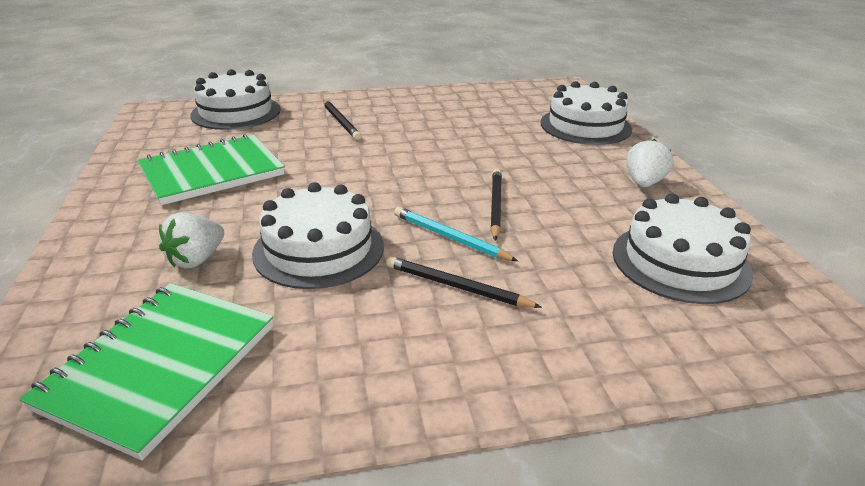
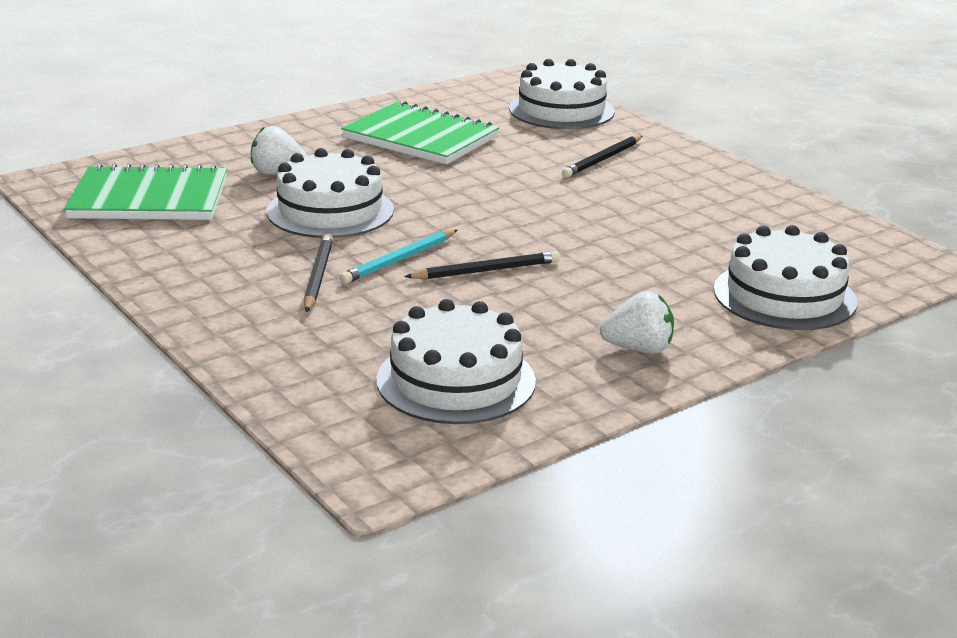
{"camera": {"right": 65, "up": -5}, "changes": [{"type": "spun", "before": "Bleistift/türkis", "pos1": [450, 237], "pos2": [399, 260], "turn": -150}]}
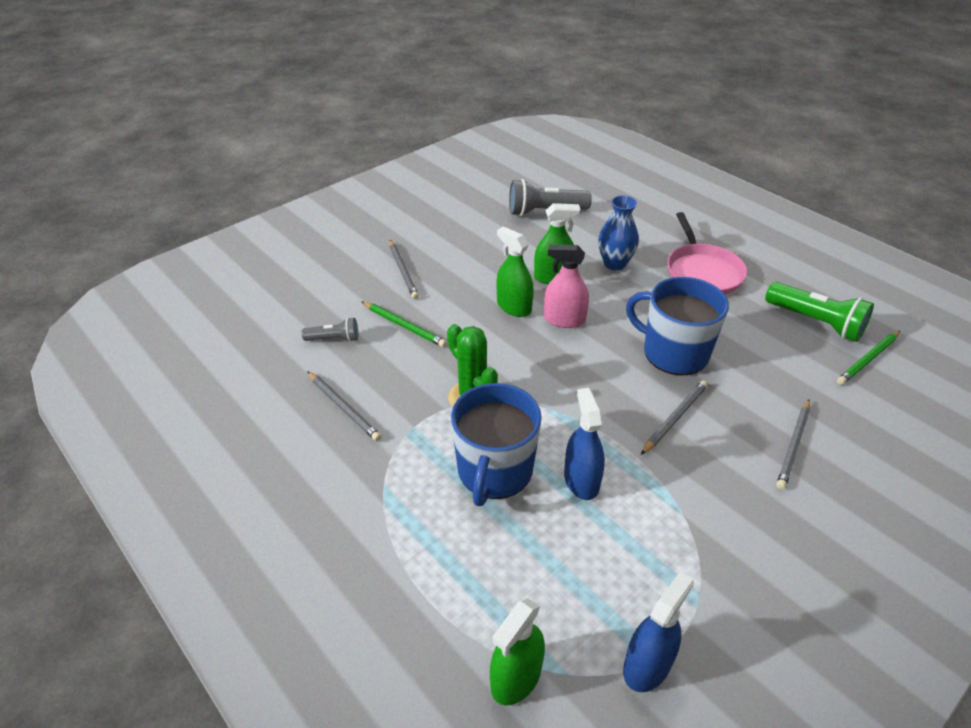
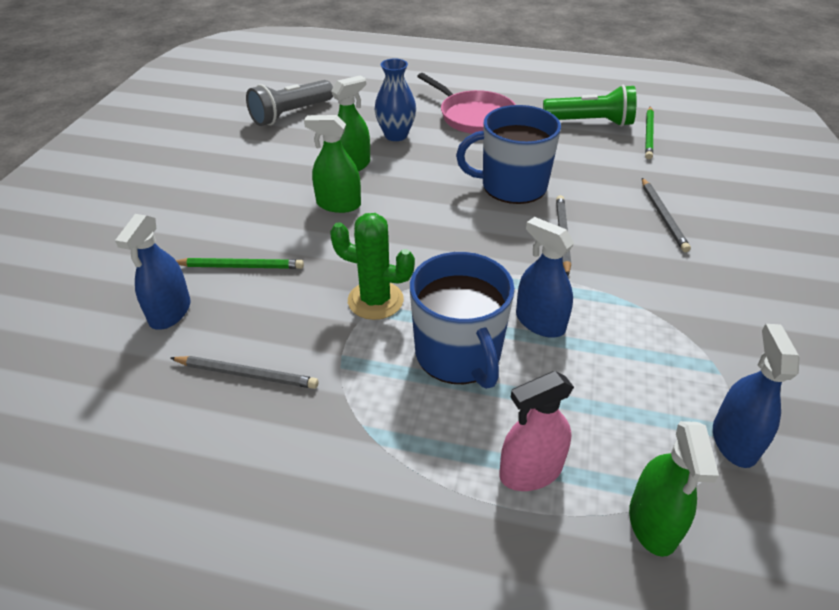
{"camera": {"right": -35, "up": 0}, "changes": [{"type": "missing", "before": "Bleistift/grau", "pos1": [403, 271]}, {"type": "relocated", "before": "Sprühflasche/rosa", "pos1": [564, 320], "pos2": [530, 471]}, {"type": "exchanged", "before": "Taschenlampe/grau", "after": "Sprühflasche/blau", "pos1": [334, 339], "pos2": [170, 312]}]}
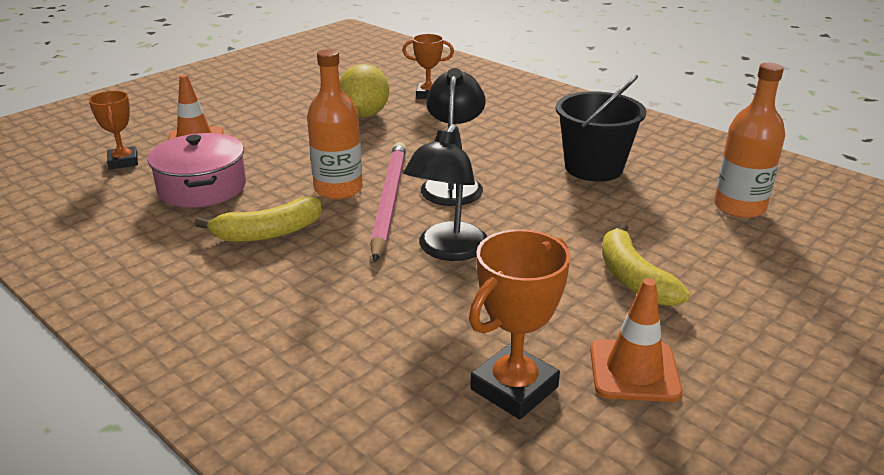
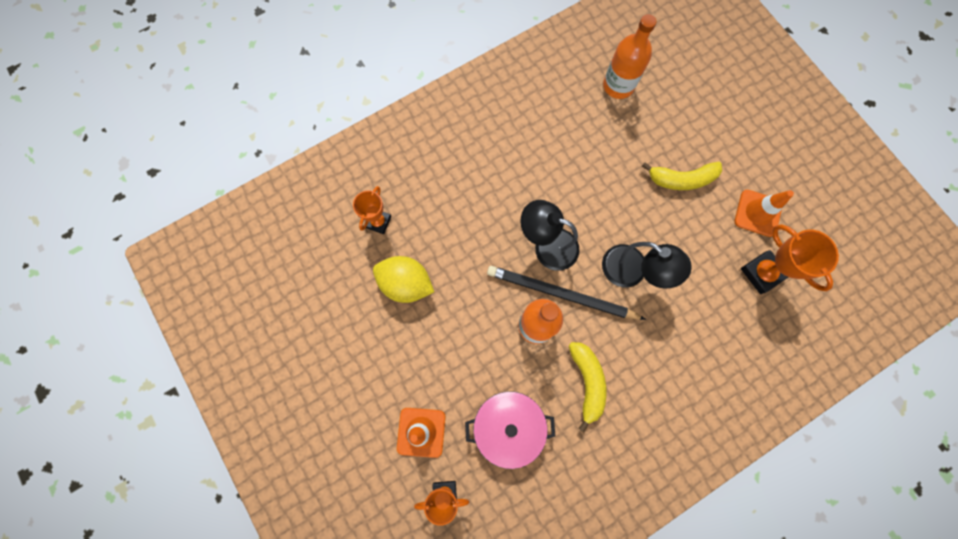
{"camera": {"right": -75, "up": 45}, "changes": [{"type": "missing", "before": "Eimer/schwarz", "pos1": [593, 168]}, {"type": "colour", "before": "Bleistift/rosa", "after": "Bleistift/schwarz", "pos1": [389, 201], "pos2": [561, 294]}]}
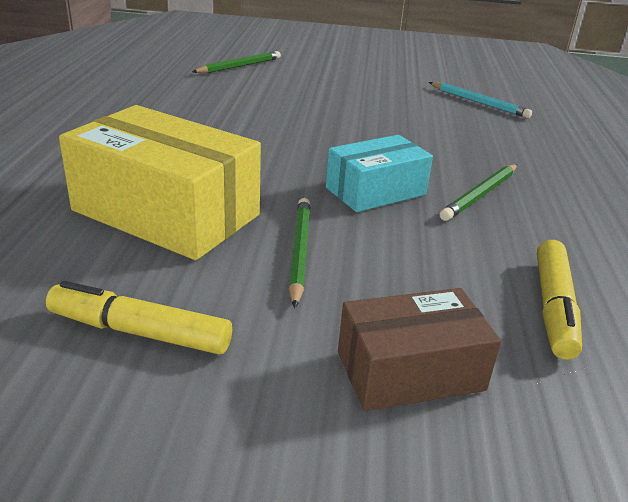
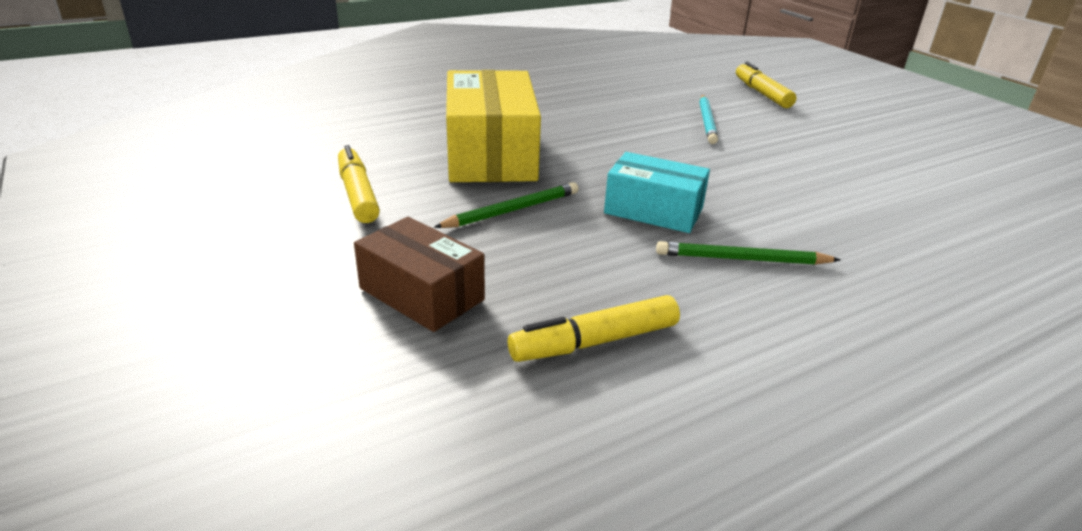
{"camera": {"right": 55, "up": 0}, "changes": [{"type": "exchanged", "before": "Bleistift/grün", "after": "Filzstift/gelb", "pos1": [239, 66], "pos2": [762, 93]}, {"type": "relocated", "before": "Bleistift/türkis", "pos1": [479, 102], "pos2": [707, 121]}]}
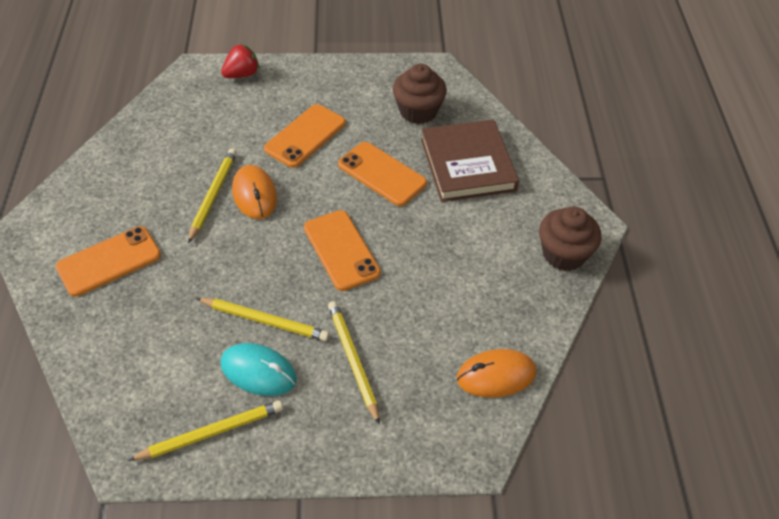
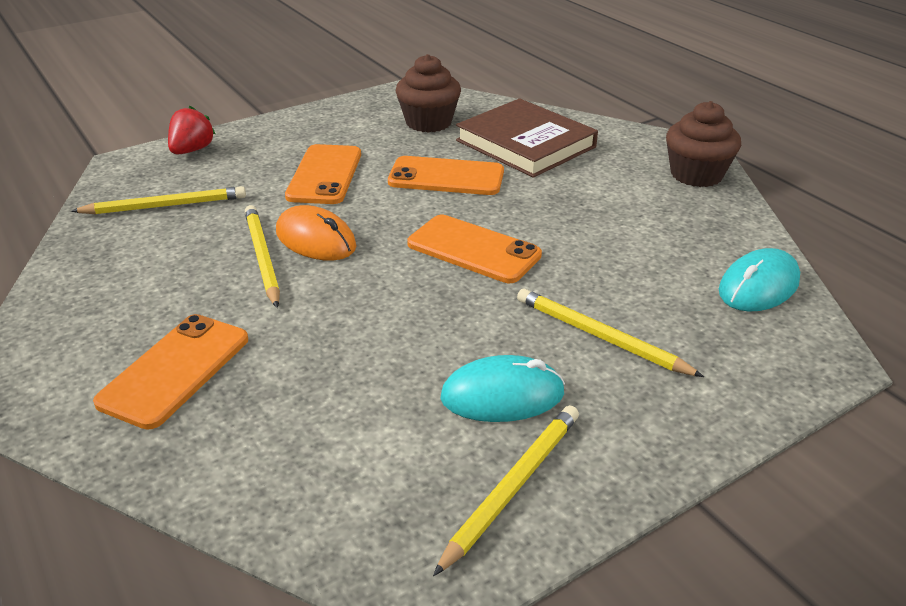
{"camera": {"right": -30, "up": -15}, "changes": [{"type": "relocated", "before": "Bleistift/gelb", "pos1": [264, 321], "pos2": [164, 206]}, {"type": "colour", "before": "Computermaus/orange", "after": "Computermaus/türkis", "pos1": [496, 375], "pos2": [758, 286]}]}
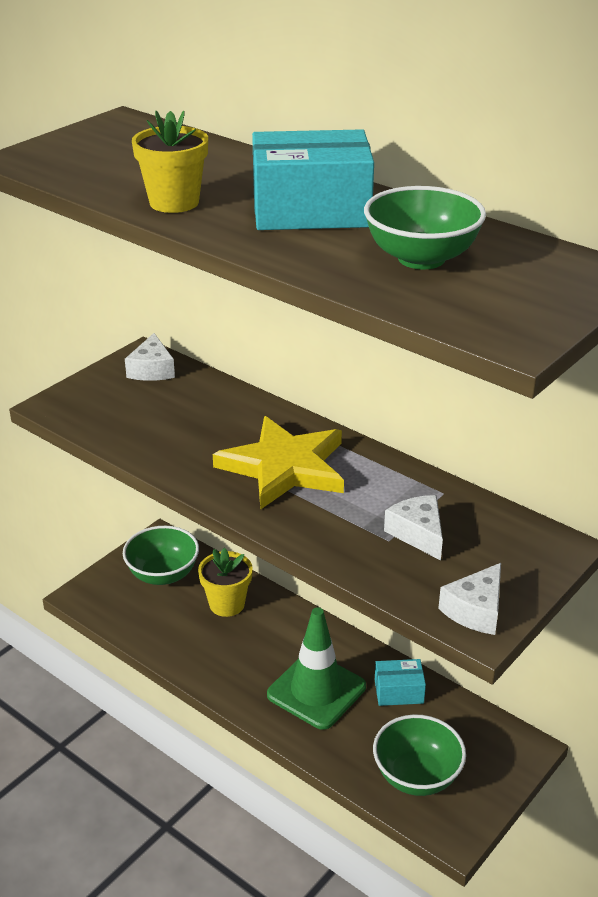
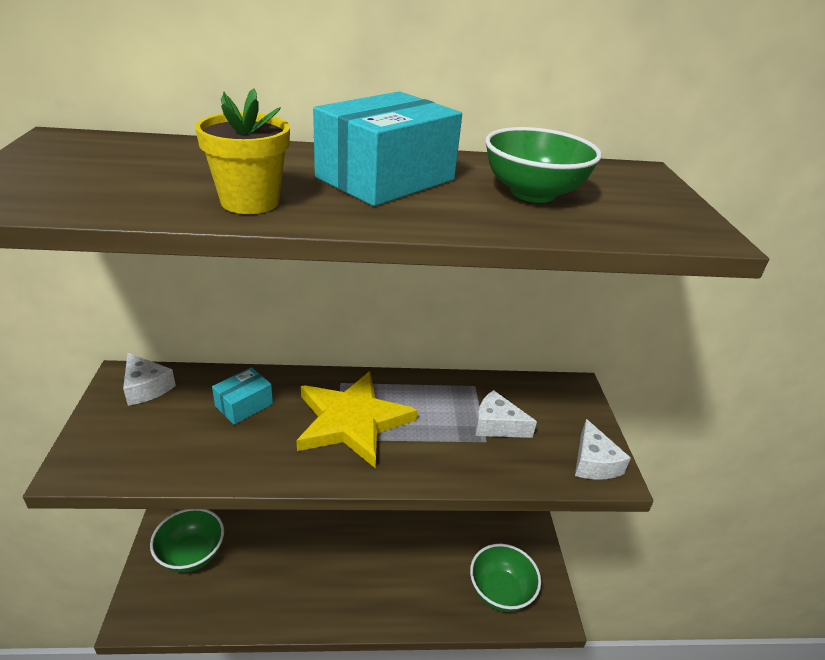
{"camera": {"right": -45, "up": 0}, "changes": [{"type": "missing", "before": "Blumentopf/gelb", "pos1": [227, 604]}, {"type": "missing", "before": "Leitkegel/grün", "pos1": [316, 691]}, {"type": "relocated", "before": "Schachtel/türkis", "pos1": [399, 691], "pos2": [244, 405]}]}
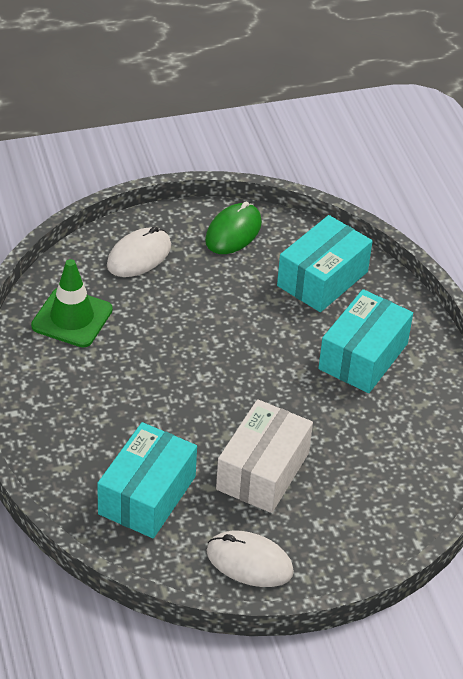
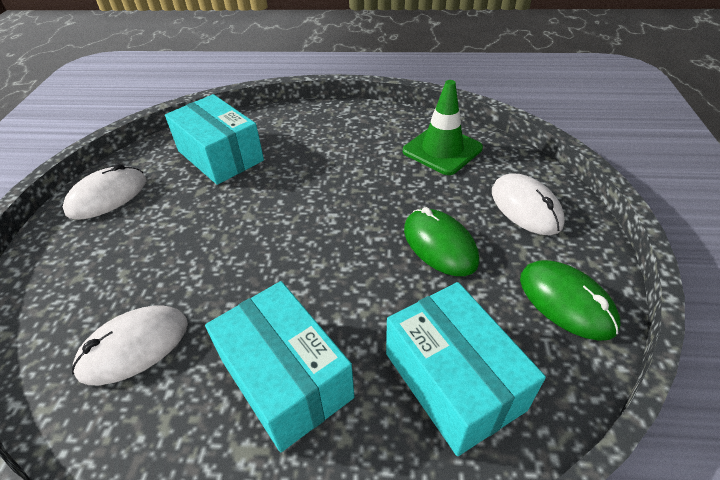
{"camera": {"right": 115, "up": 0}, "changes": [{"type": "missing", "before": "Schachtel/weiß", "pos1": [263, 471]}, {"type": "appeared", "after": "Computermaus/grün", "pos2": [440, 245]}, {"type": "appeared", "after": "Computermaus/weiß", "pos2": [134, 347]}]}
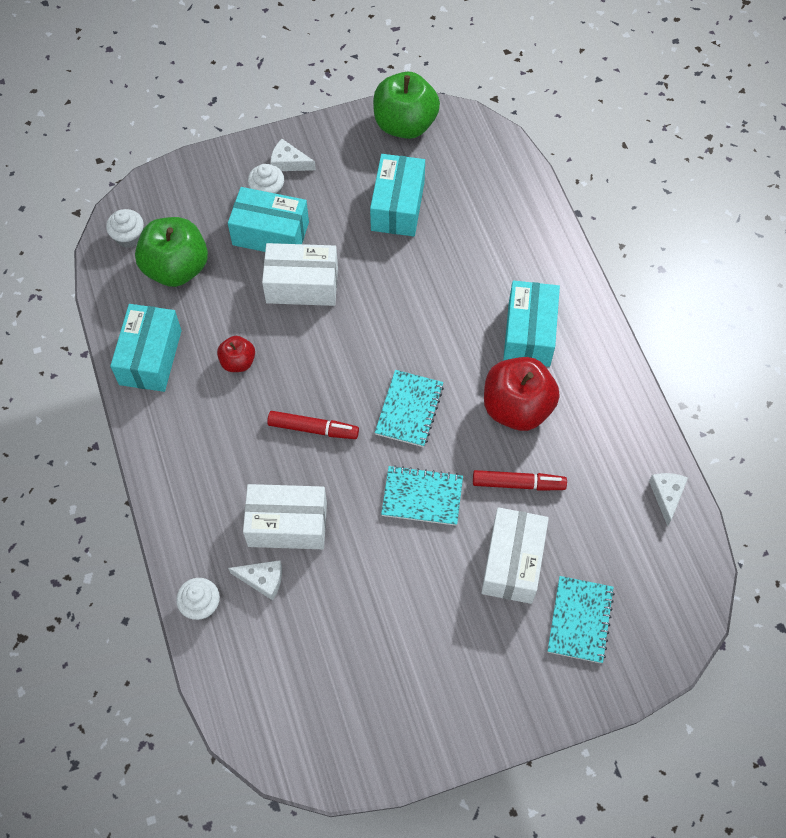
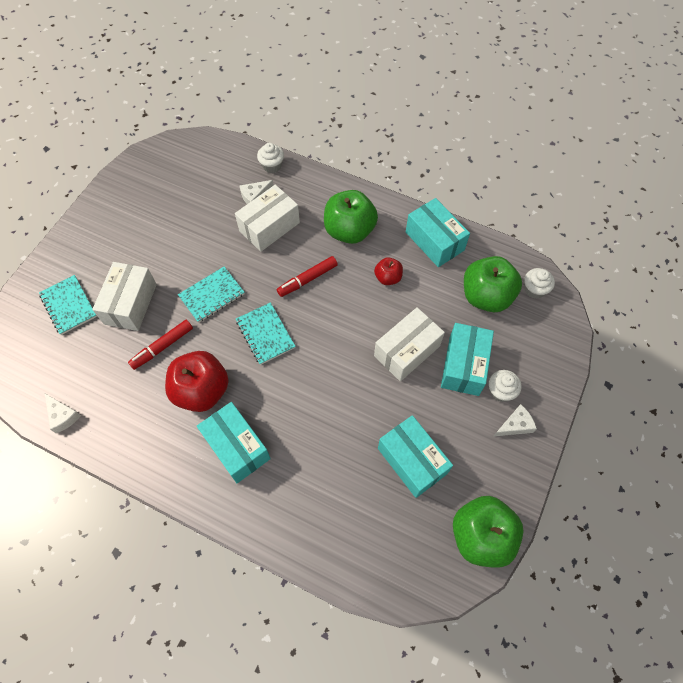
{"camera": {"right": 135, "up": 0}, "changes": [{"type": "spun", "before": "Schachtel/türkis", "pos1": [270, 233], "pos2": [464, 366], "turn": -45}, {"type": "spun", "before": "Schachtel/weiß", "pos1": [512, 562], "pos2": [130, 304], "turn": 45}, {"type": "appeared", "after": "Apfel/grün", "pos2": [349, 231]}]}
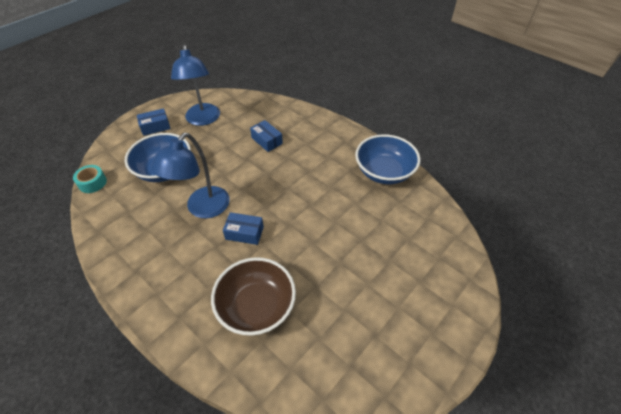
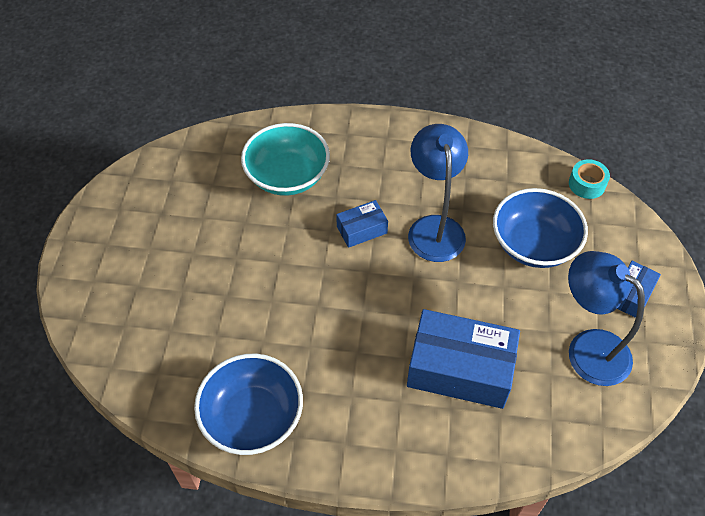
{"camera": {"right": 145, "up": 5}, "changes": [{"type": "size", "before": "Schachtel/blau", "pos1": [267, 140], "pos2": [460, 369], "scale": 2.0}, {"type": "colour", "before": "Schüssel/braun", "after": "Schüssel/türkis", "pos1": [256, 306], "pos2": [287, 176]}]}
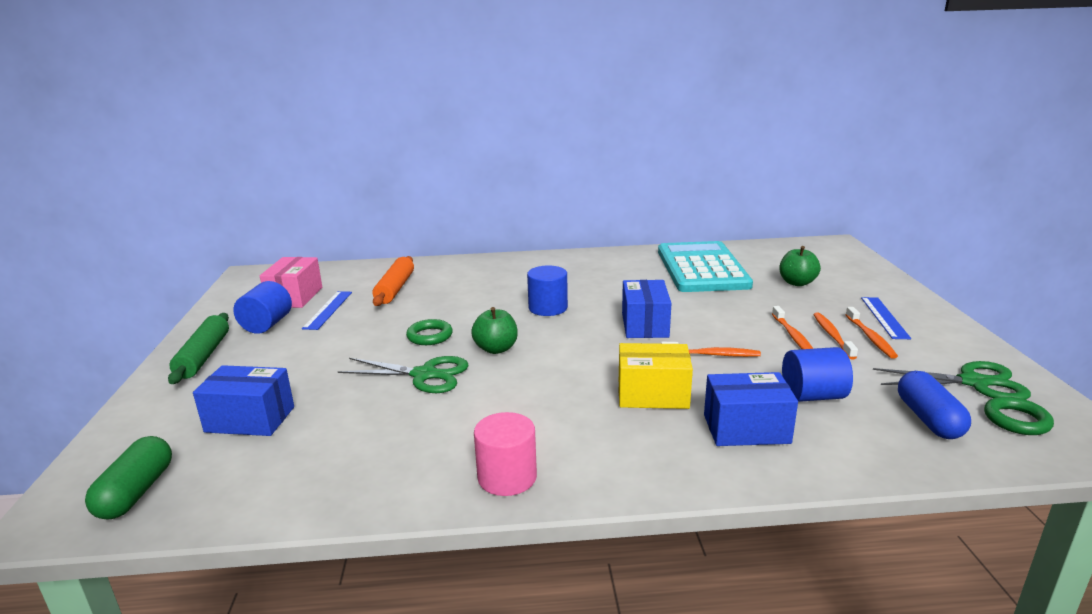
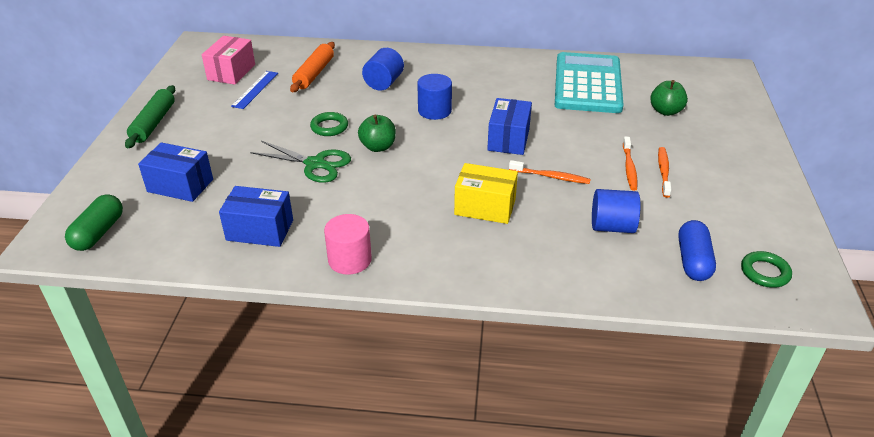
{"camera": {"right": 10, "up": 15}, "changes": [{"type": "relocated", "before": "Vollzylinder/blau", "pos1": [267, 325], "pos2": [384, 83]}, {"type": "missing", "before": "Lineal/blau", "pos1": [884, 317]}, {"type": "missing", "before": "Zahnbürste/orange", "pos1": [870, 337]}, {"type": "missing", "before": "Schere/grün", "pos1": [974, 382]}, {"type": "relocated", "before": "Schachtel/blau", "pos1": [746, 429], "pos2": [260, 230]}]}
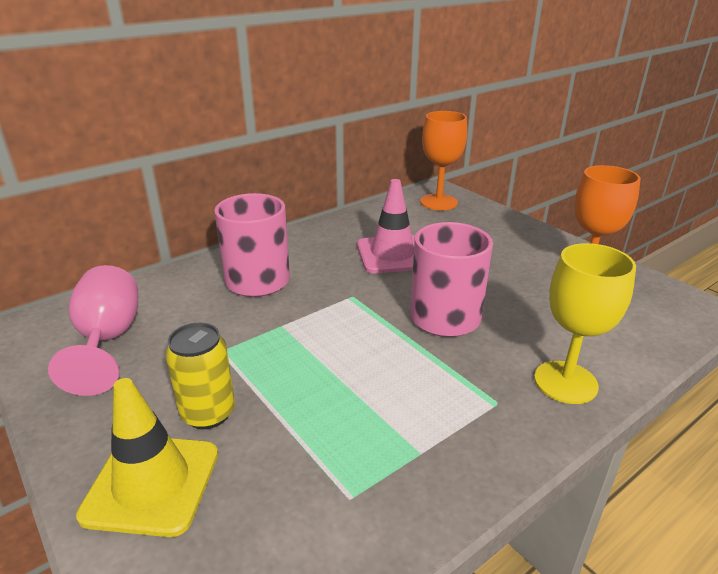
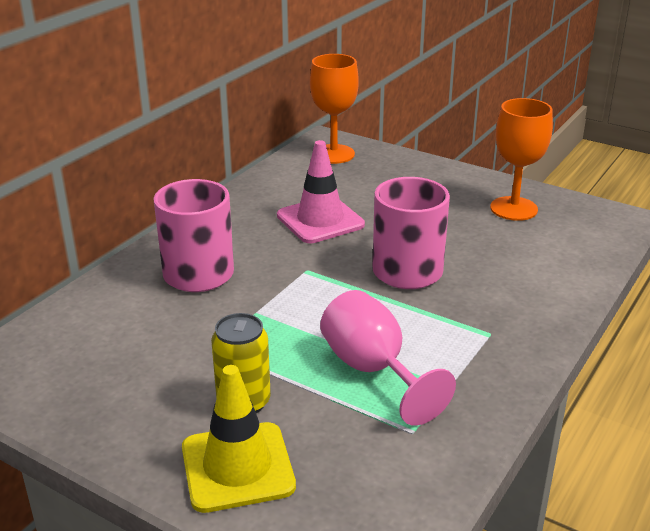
{"camera": {"right": -20, "up": 0}, "changes": [{"type": "missing", "before": "Kelch/gelb", "pos1": [565, 382]}, {"type": "relocated", "before": "Kelch/rosa", "pos1": [108, 340], "pos2": [373, 370]}]}
